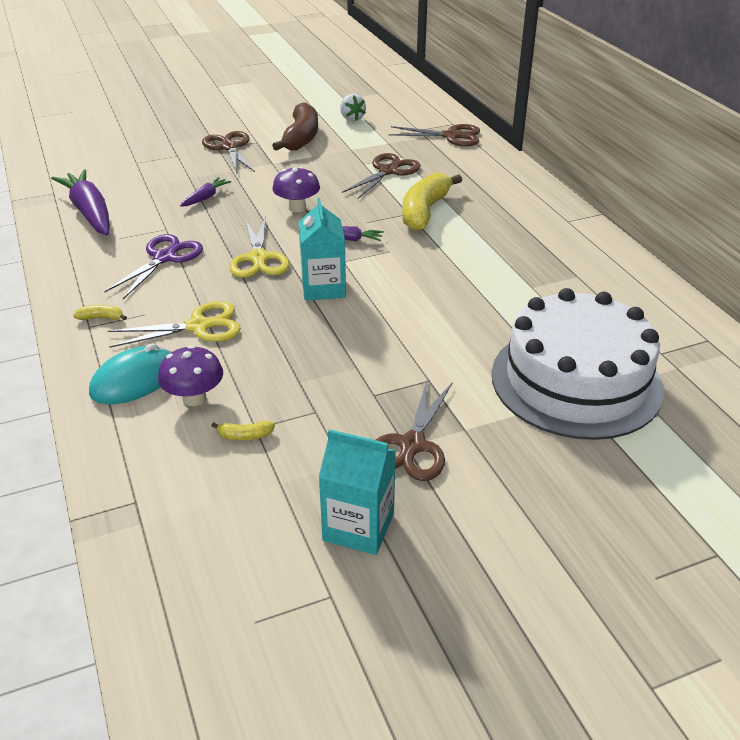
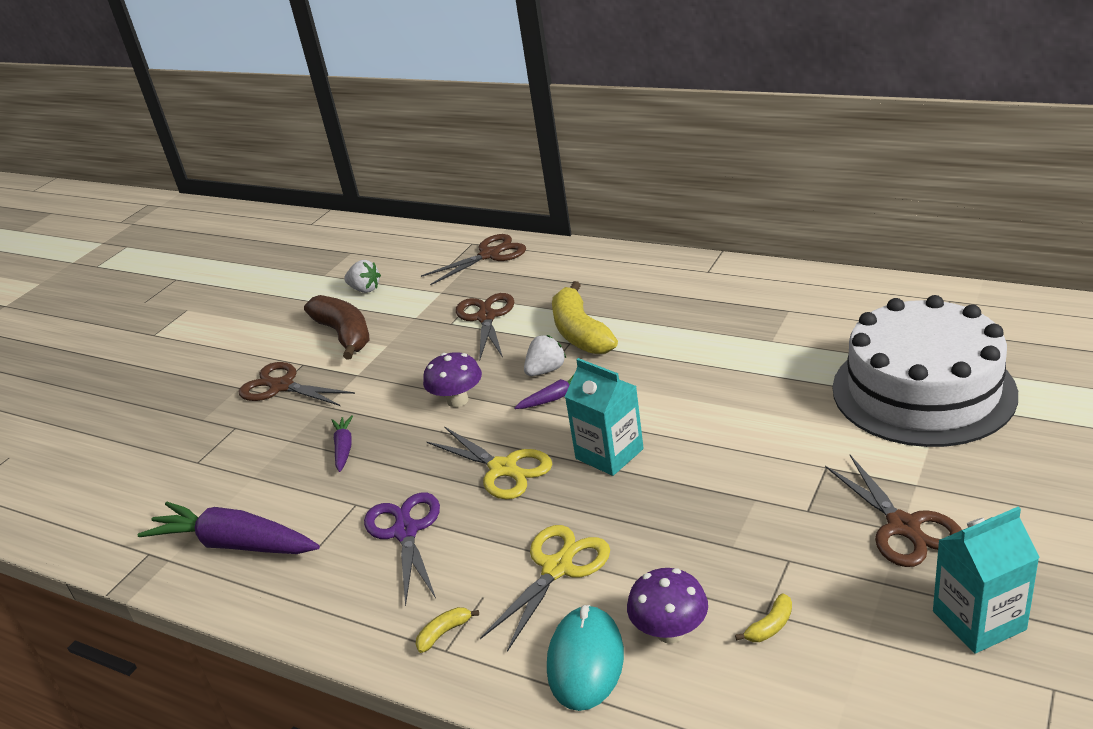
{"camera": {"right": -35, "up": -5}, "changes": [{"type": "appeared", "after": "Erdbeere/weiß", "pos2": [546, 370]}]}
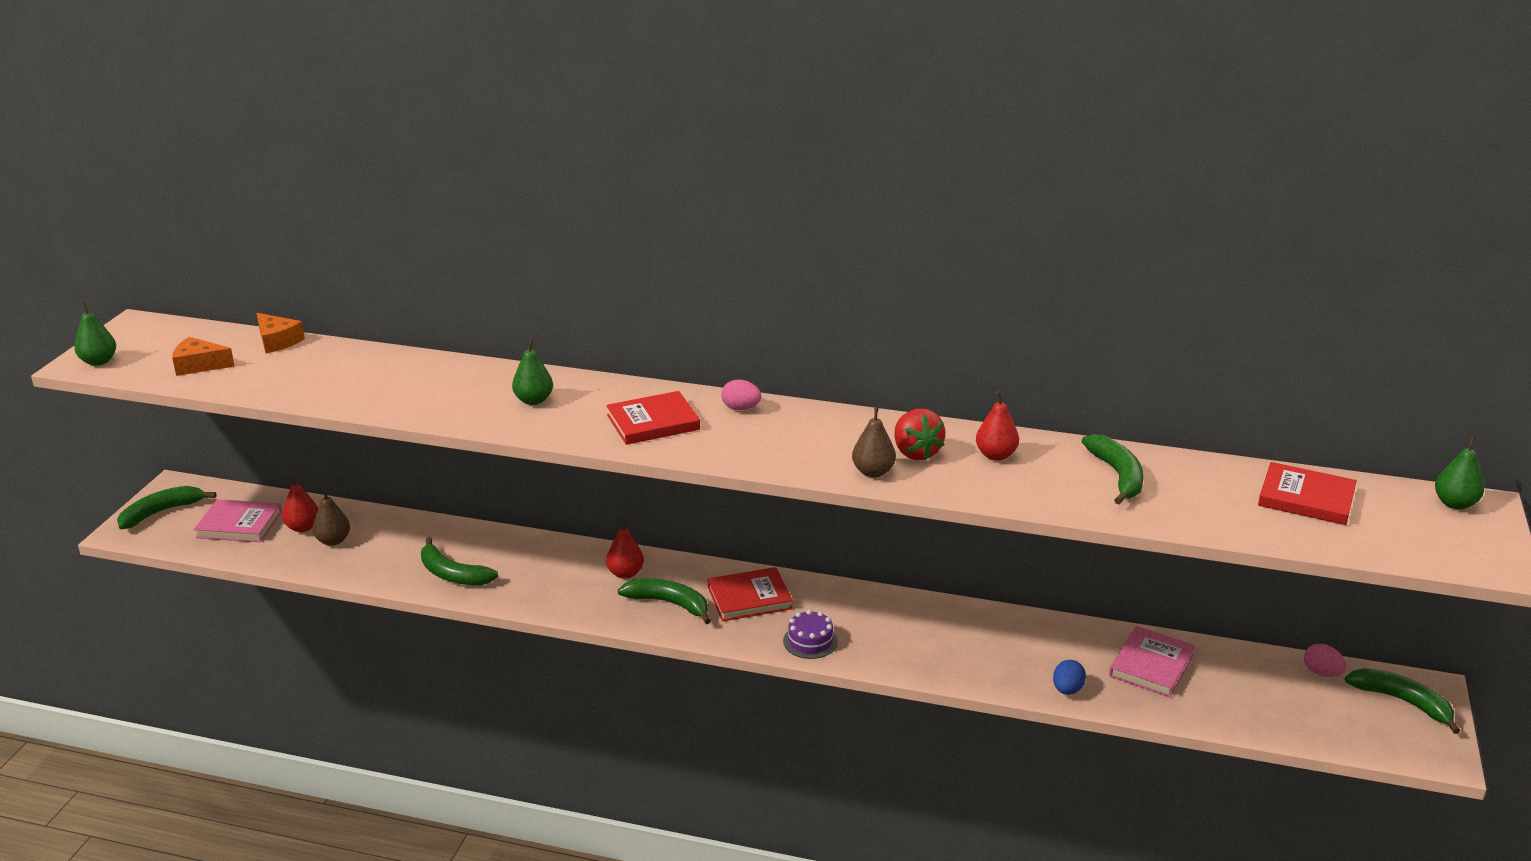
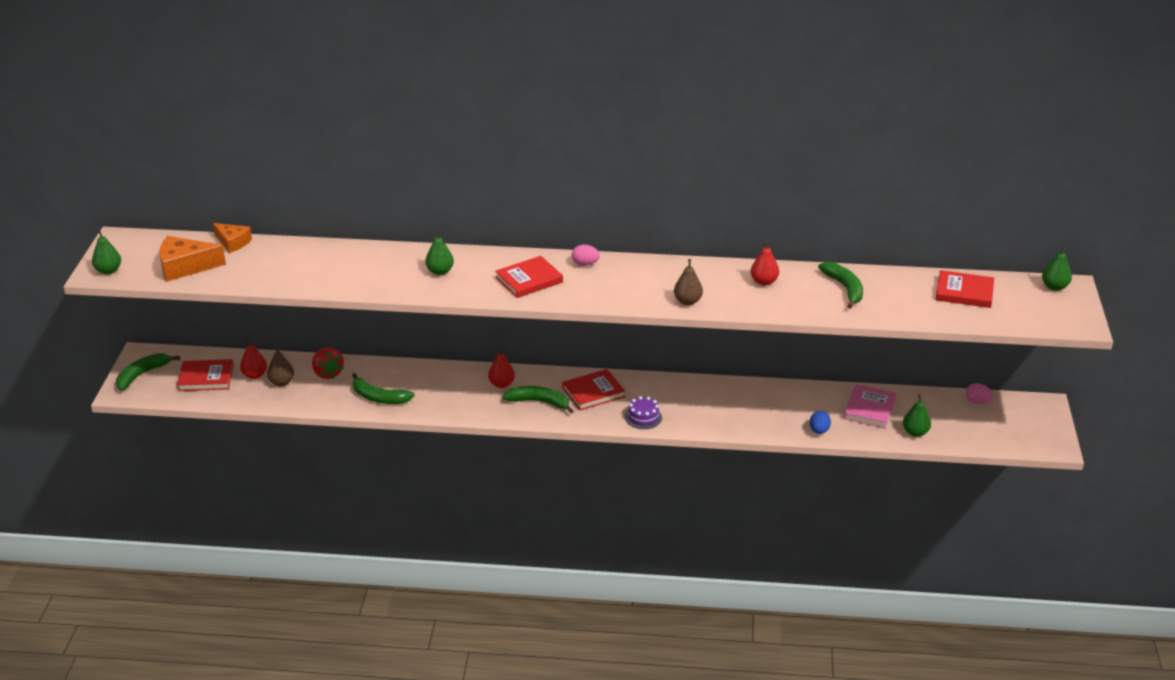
{"camera": {"right": -10, "up": 5}, "changes": [{"type": "size", "before": "Käse/orange", "pos1": [199, 365], "pos2": [185, 267], "scale": 1.53}, {"type": "relocated", "before": "Erdbeere/rot", "pos1": [915, 453], "pos2": [327, 373]}, {"type": "colour", "before": "Buch/rosa", "after": "Buch/rot", "pos1": [239, 525], "pos2": [206, 378]}, {"type": "missing", "before": "Banane/grün", "pos1": [1402, 702]}, {"type": "appeared", "after": "Birne/grün", "pos2": [915, 432]}]}
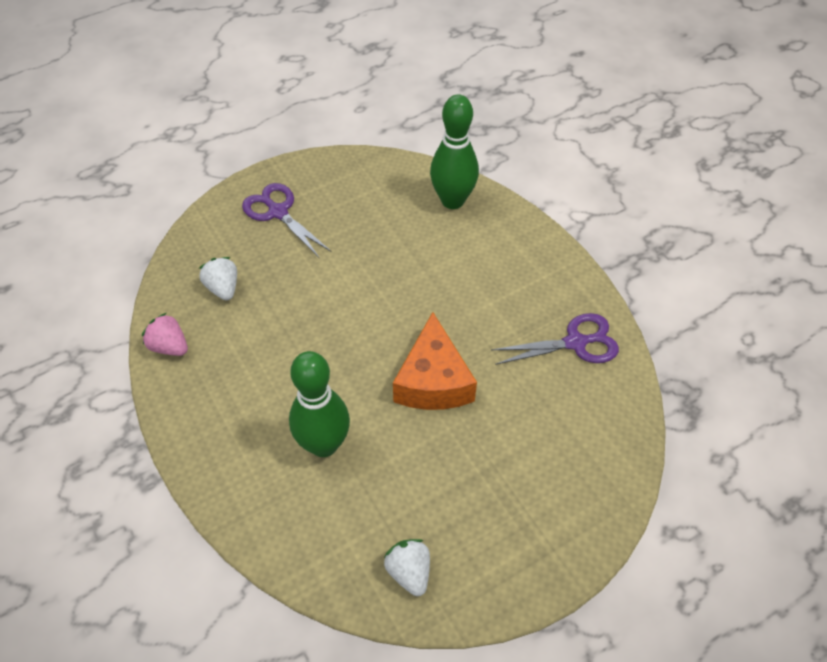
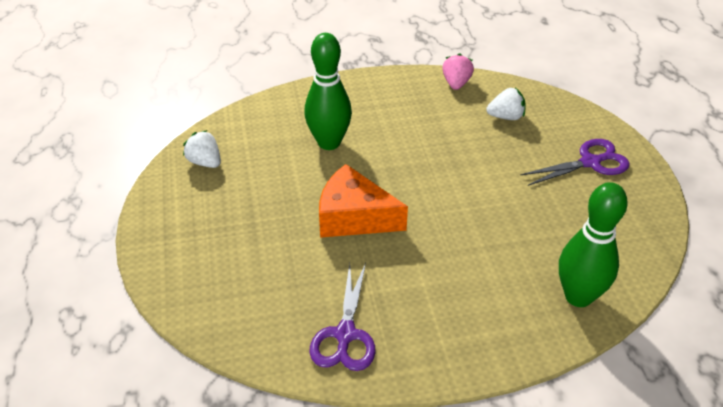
{"camera": {"right": 110, "up": -10}, "changes": [{"type": "spun", "before": "Erdbeere/rosa", "pos1": [169, 346], "pos2": [456, 83], "turn": -45}, {"type": "spun", "before": "Erdbeere/weiß", "pos1": [409, 572], "pos2": [205, 162], "turn": -135}]}
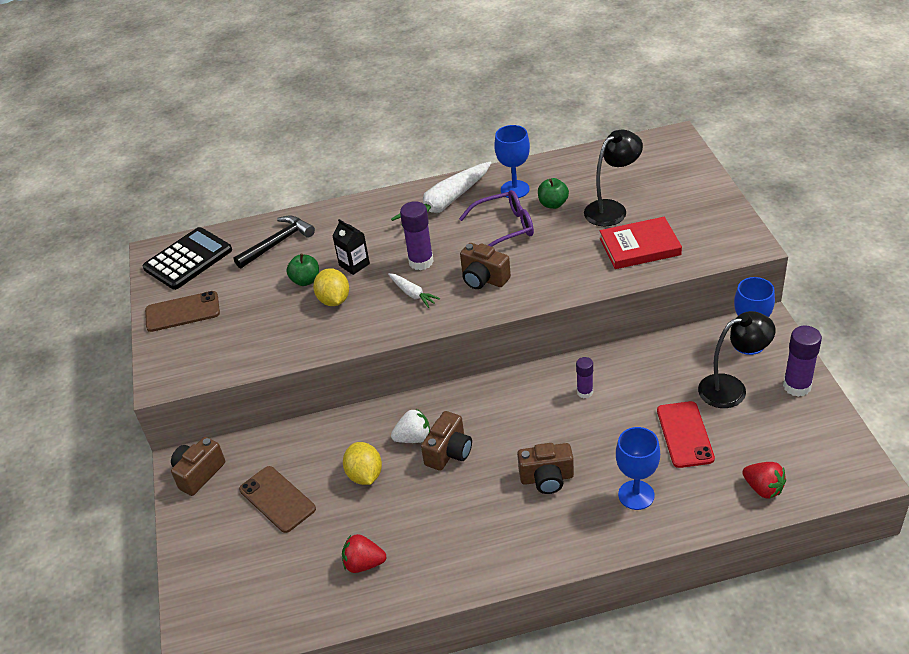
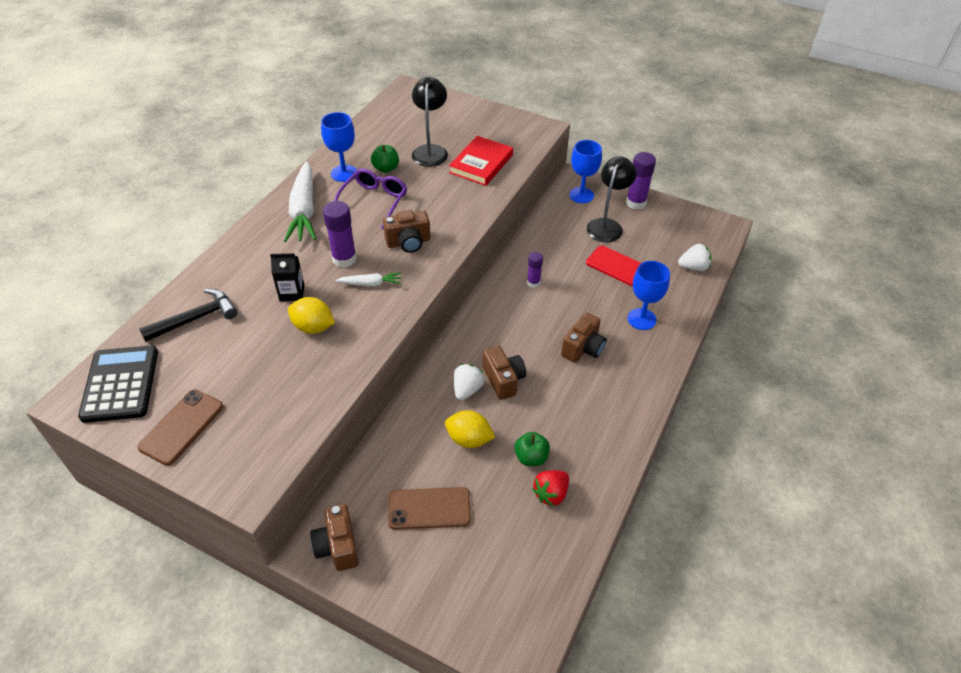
{"camera": {"right": -55, "up": 5}, "changes": [{"type": "spun", "before": "Hammer/schwarz", "pos1": [277, 243], "pos2": [195, 318], "turn": 60}, {"type": "relocated", "before": "Apfel/grün", "pos1": [306, 280], "pos2": [531, 457]}, {"type": "colour", "before": "Erdbeere/rot", "after": "Erdbeere/weiß", "pos1": [763, 488], "pos2": [693, 267]}]}
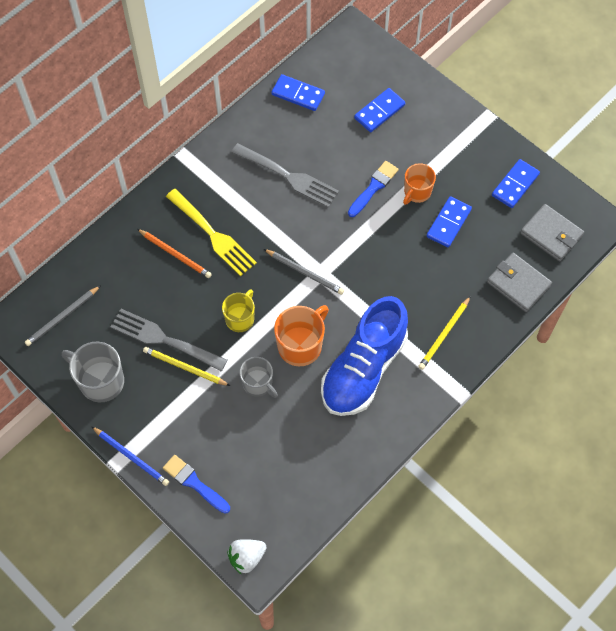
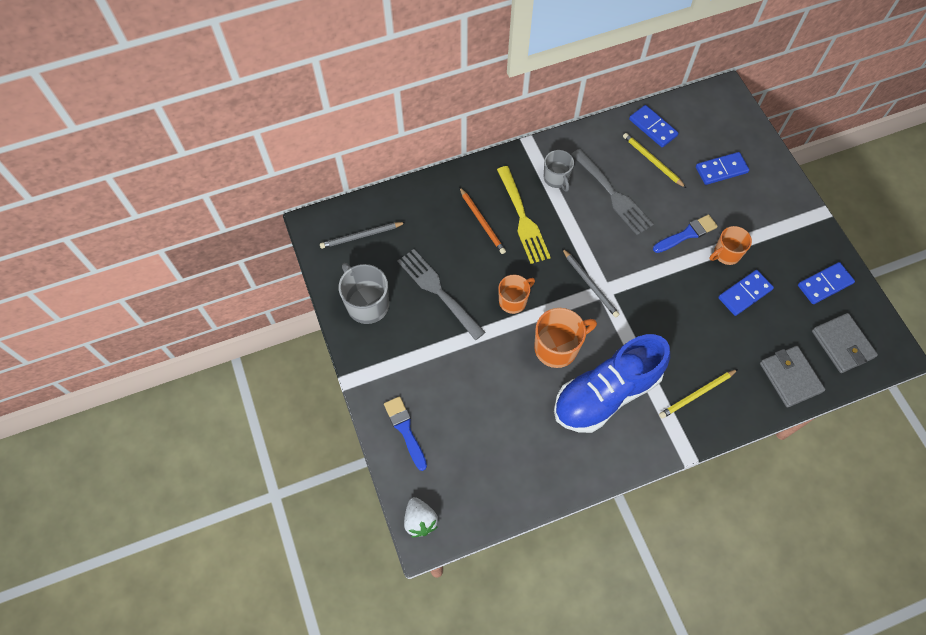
{"camera": {"right": 25, "up": 0}, "changes": [{"type": "colour", "before": "Tasse/gelb", "after": "Tasse/orange", "pos1": [240, 318], "pos2": [513, 301]}, {"type": "relocated", "before": "Bleistift/gelb", "pos1": [185, 367], "pos2": [652, 161]}, {"type": "relocated", "before": "Tasse/grau", "pos1": [258, 384], "pos2": [556, 178]}, {"type": "missing", "before": "Bleistift/blau", "pos1": [131, 457]}, {"type": "spun", "before": "Erdbeere/weiß", "pos1": [246, 557], "pos2": [420, 520], "turn": -105}]}
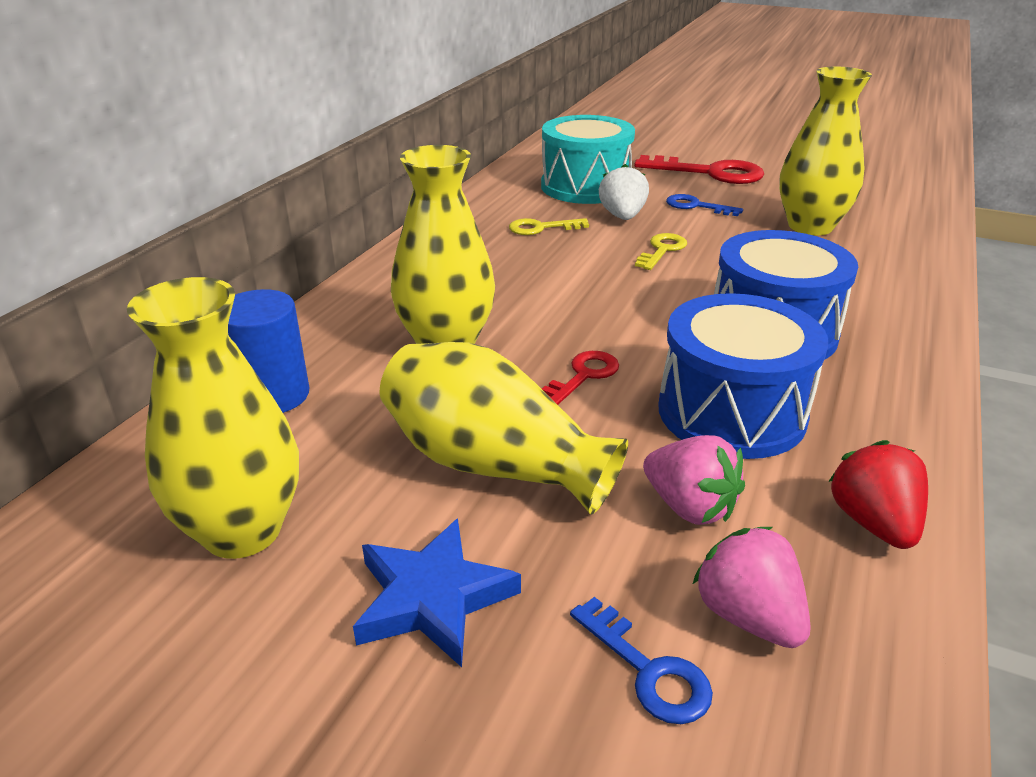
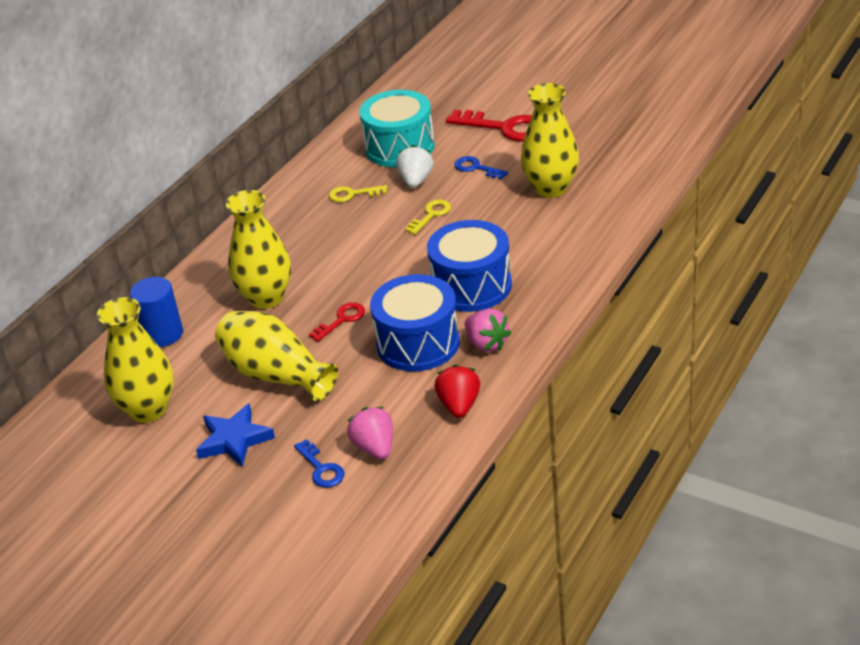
{"camera": {"right": 10, "up": 5}, "changes": [{"type": "relocated", "before": "Erdbeere/rosa", "pos1": [689, 507], "pos2": [486, 344]}]}
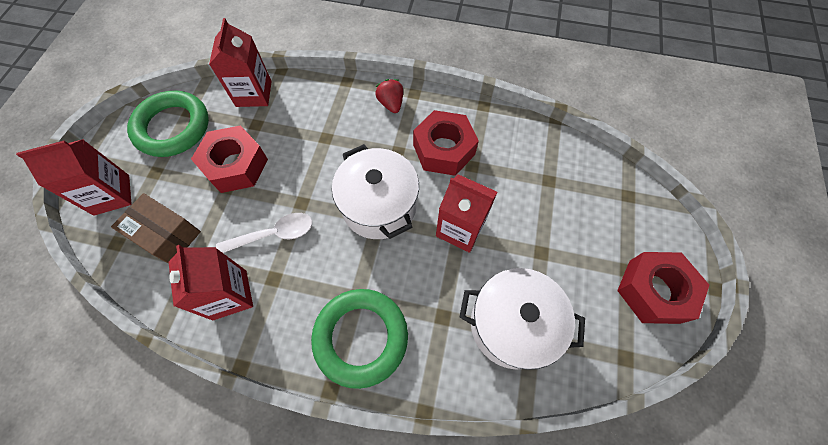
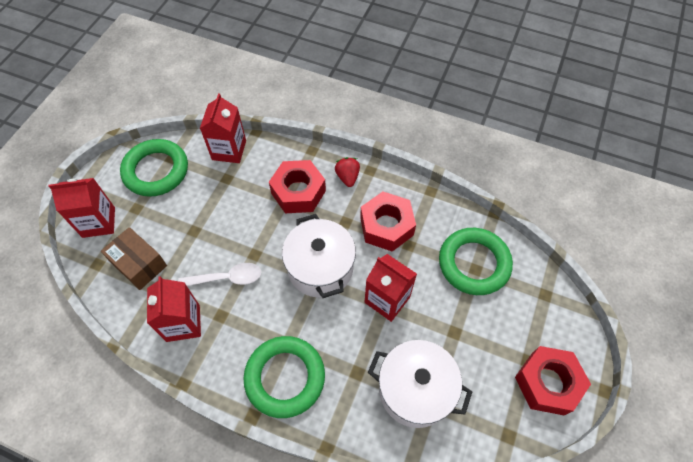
{"camera": {"right": 10, "up": -5}, "changes": [{"type": "relocated", "before": "Sechskantmutter/rot", "pos1": [235, 165], "pos2": [298, 192]}, {"type": "appeared", "after": "Ring/grün", "pos2": [474, 263]}]}
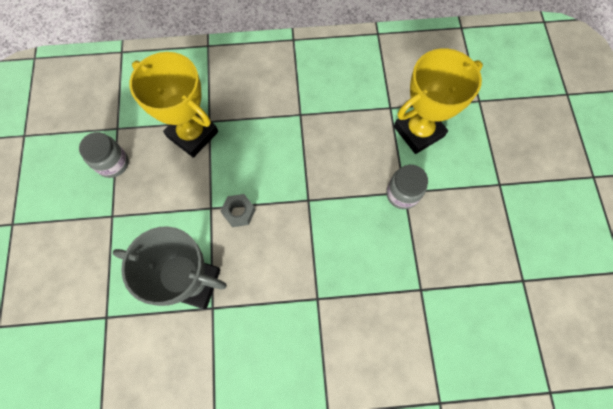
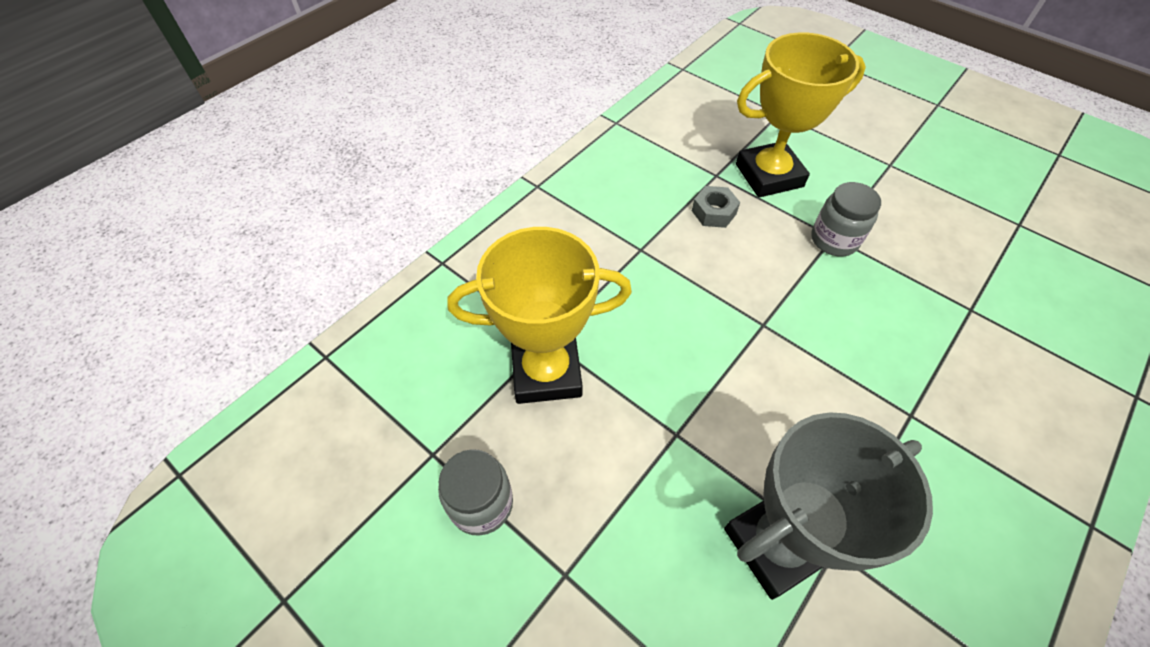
{"camera": {"right": -45, "up": -15}, "changes": [{"type": "spun", "before": "Pokal/gelb", "pos1": [418, 131], "pos2": [769, 175], "turn": 60}, {"type": "relocated", "before": "Sechskantmutter/grau", "pos1": [239, 212], "pos2": [714, 212]}]}
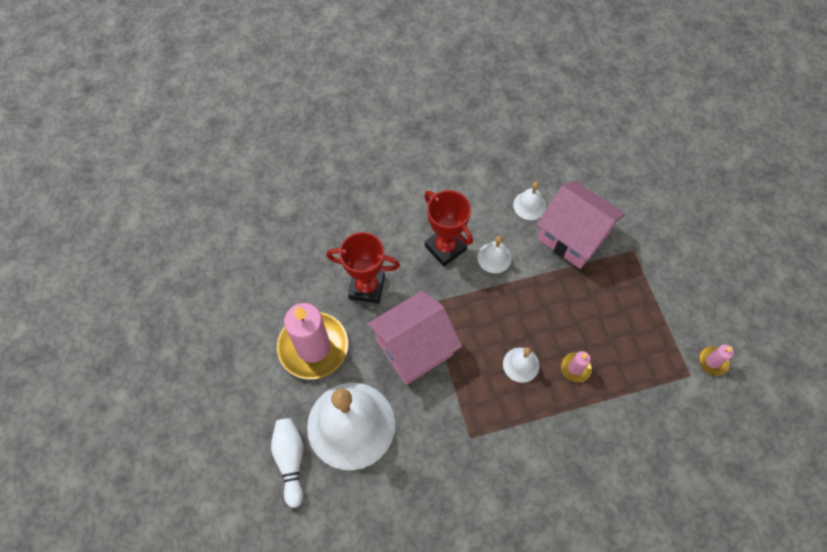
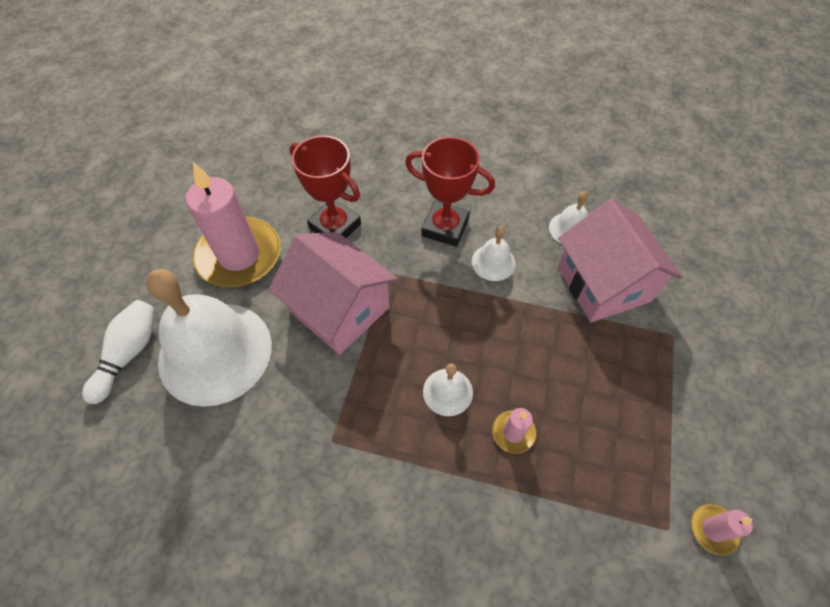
{"camera": {"right": 30, "up": -5}, "changes": [{"type": "spun", "before": "Pokal/rot", "pos1": [445, 248], "pos2": [445, 227], "turn": -60}, {"type": "spun", "before": "Haus/rosa", "pos1": [414, 348], "pos2": [339, 309], "turn": 45}]}
